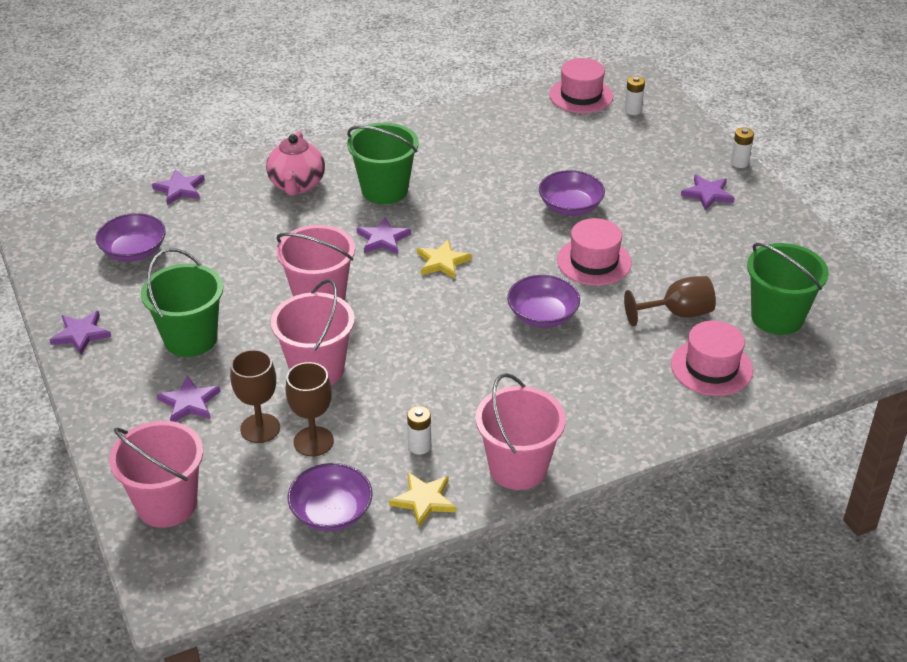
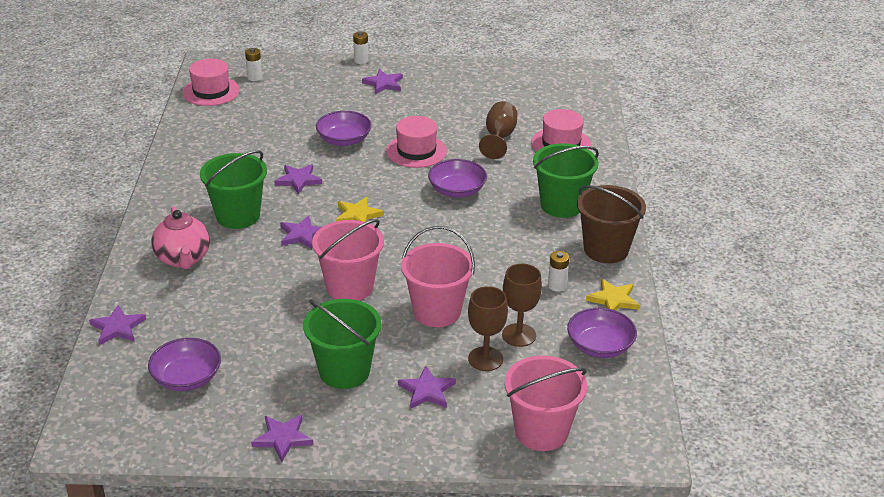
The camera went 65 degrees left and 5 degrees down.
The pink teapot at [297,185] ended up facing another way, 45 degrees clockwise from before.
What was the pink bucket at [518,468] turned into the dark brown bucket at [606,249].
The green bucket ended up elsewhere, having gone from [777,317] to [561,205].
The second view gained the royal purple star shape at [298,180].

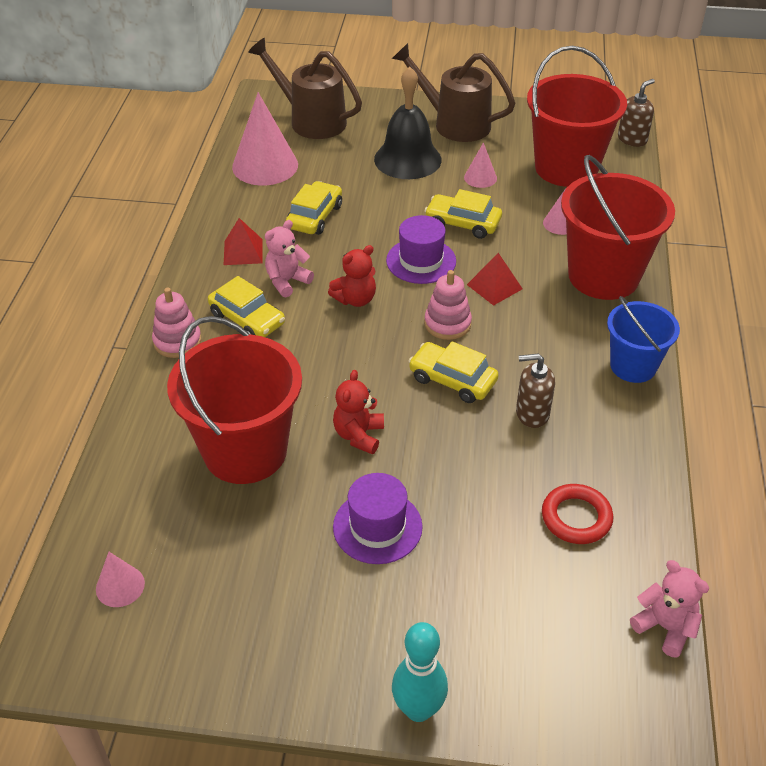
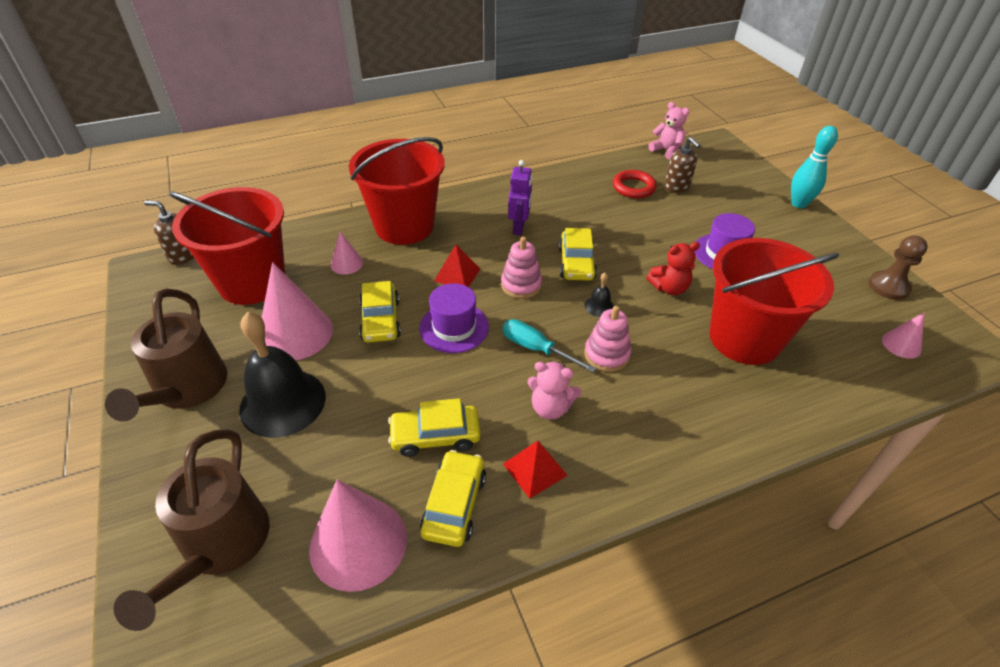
The camera went 120 degrees left and 0 degrees up.
The pink stacking rings ended up elsewhere, having gone from [177,341] to [606,355].
The golden automobile ended up elsewhere, having gone from [247,319] to [454,504].
Where the scarlet teddy stood at [355,299], the turquoise hand screwdriver came to stand at [536,348].
The size of the pink cone shape at [480,178] changed by a factor of 2.03.
The dark brown soap dispenser ended up elsewhere, having gone from [532,413] to [677,187].
The second view lost the blue bucket at [633,366].
The pink teddy at [665,627] ended up facing another way, 120 degrees clockwise from before.
The second view gained the royal purple robot figure at [519,228].
The second view gained the black school bell at [599,306].
The second view gained the dark brown game pawn at [888,287].

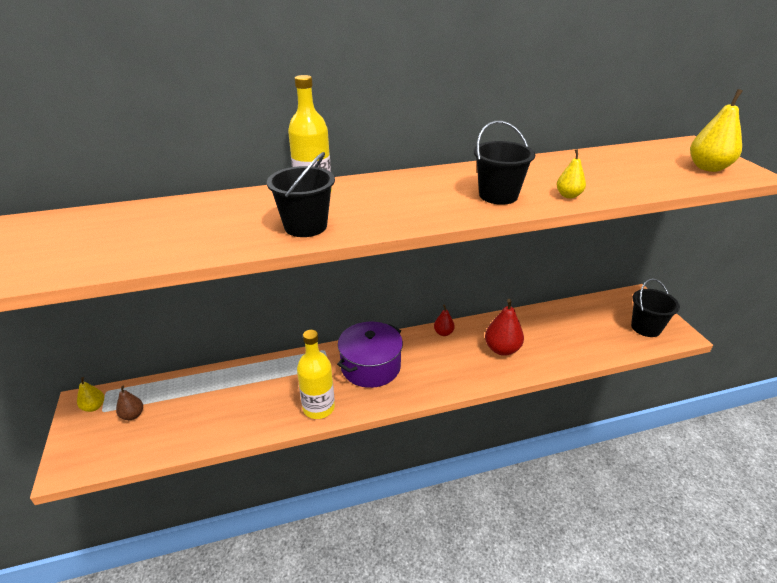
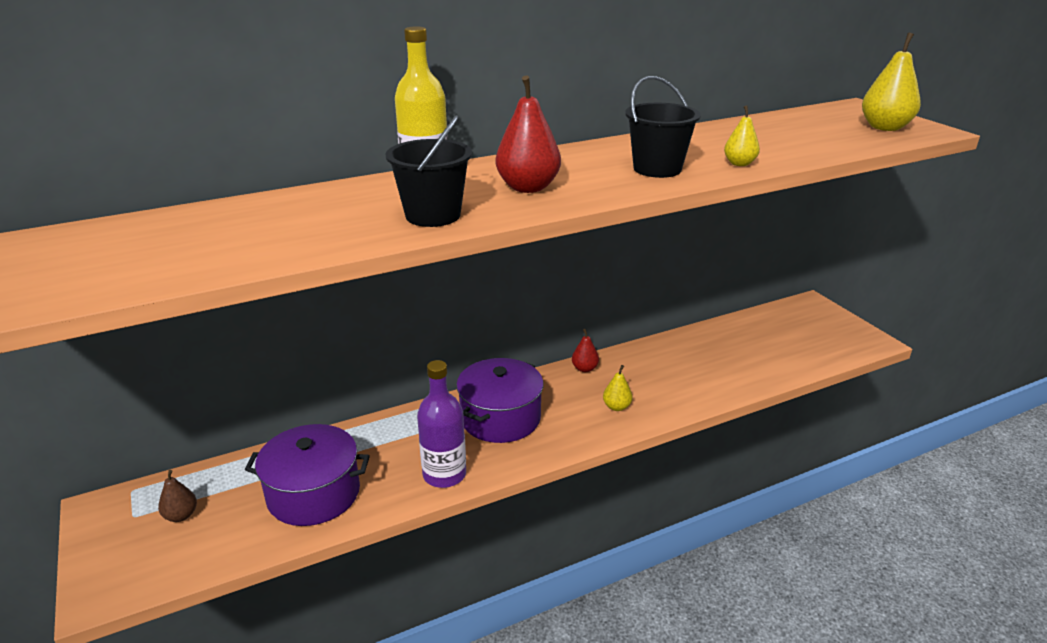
The camera went 10 degrees left and 5 degrees down.
The golden pear ended up elsewhere, having gone from [94,407] to [616,407].
What was the golden bottle at [318,408] turned into the royal purple bottle at [444,474].
The scarlet pear ended up elsewhere, having gone from [502,349] to [528,188].
The second view lost the black bucket at [646,328].
The second view gained the royal purple stockpot at [313,494].

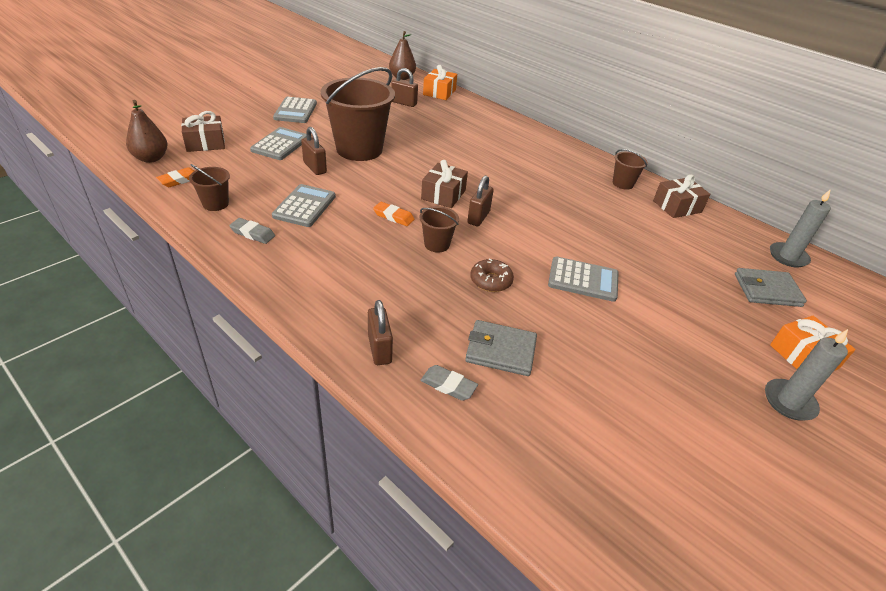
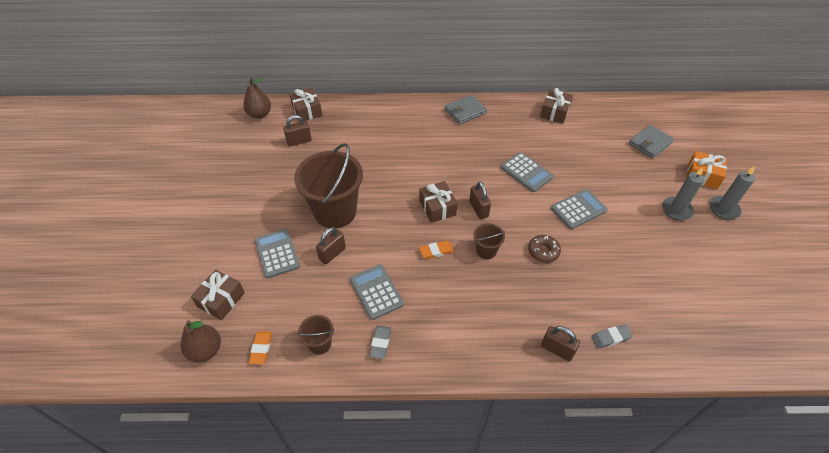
The camera went 40 degrees left and 10 degrees up.
The gray pencil eraser at [253,233] ended up facing another way, 60 degrees counterclockwise from before.
The gray calculator ended up elsewhere, having gone from [295,111] to [526,172].
The dark brown lock at [315,167] ended up facing another way, 60 degrees counterclockwise from before.
What was the orange present at [439,92] turned into the dark brown present at [307,111].
The gray billfold ended up elsewhere, having gone from [500,350] to [465,111].
The second view lost the dark brown bucket at [623,183].
The gray pillar candle ended up elsewhere, having gone from [788,257] to [676,210].

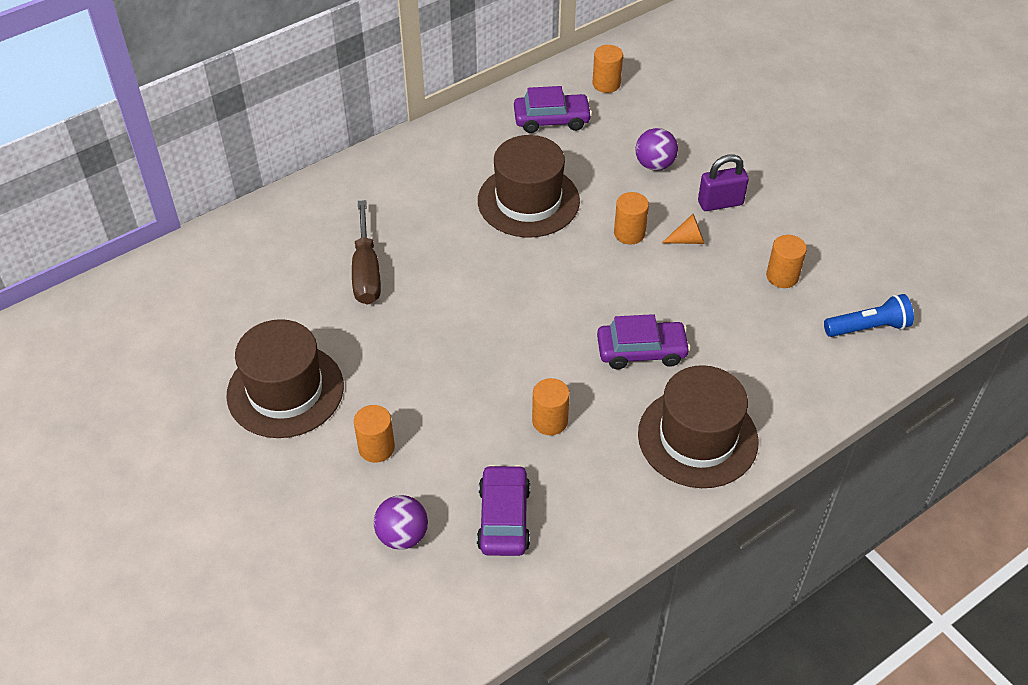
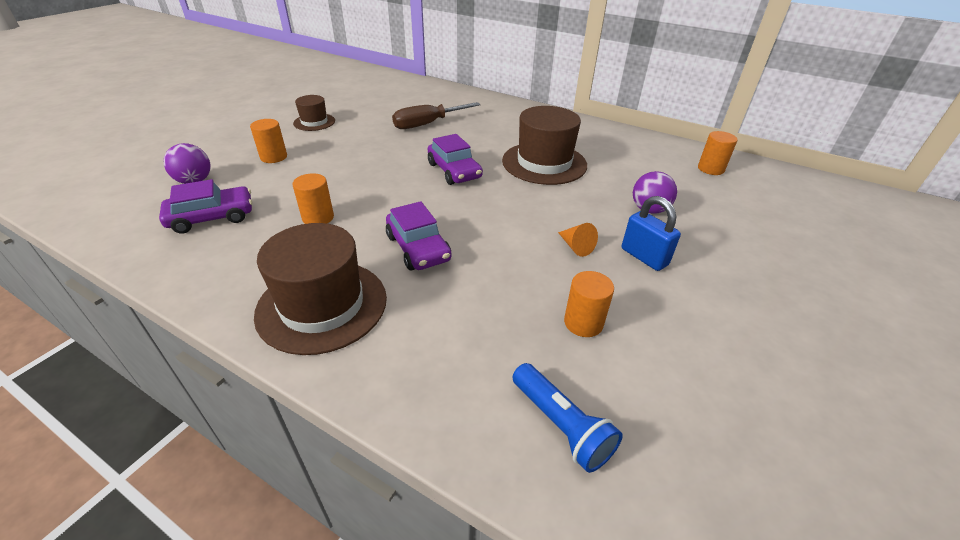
The camera went 65 degrees right and 10 degrees down.
The size of the dark brown hat at [285,390] changed by a factor of 0.54.
The royal purple automobile ended up elsewhere, having gone from [551,120] to [454,171].
The second view lost the orange cylinder shape at [629,233].
What was the royal purple lock at [720,203] turned into the blue lock at [644,257].

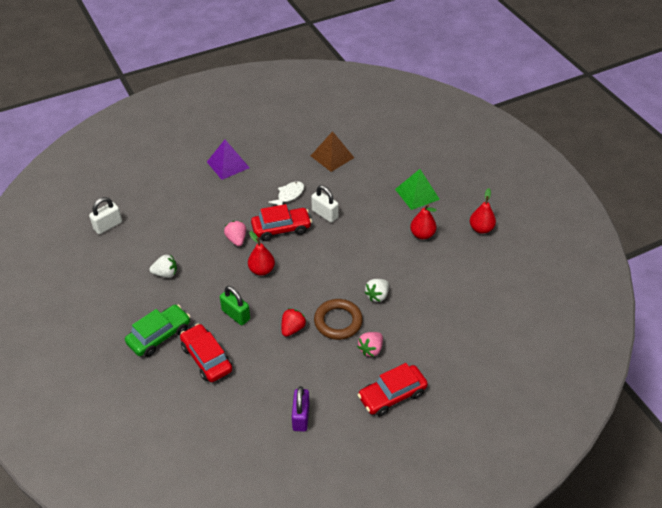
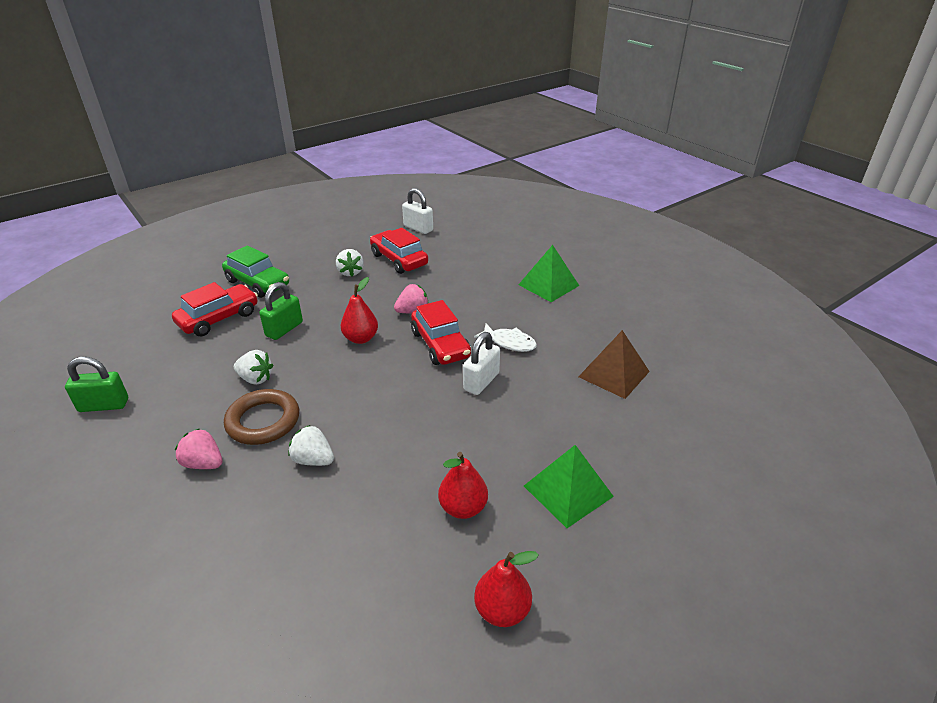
The camera went 80 degrees right and 10 degrees down.
What was the royal purple pyramid shape at [228,164] turned into the green pyramid shape at [548,285].
What was the scarlet strawberry at [292,328] turned into the snow-white strawberry at [255,379].
What was the royal purple lock at [301,417] turned into the green lock at [104,405].
The scarlet automobile ended up elsewhere, having gone from [392,395] to [399,260].

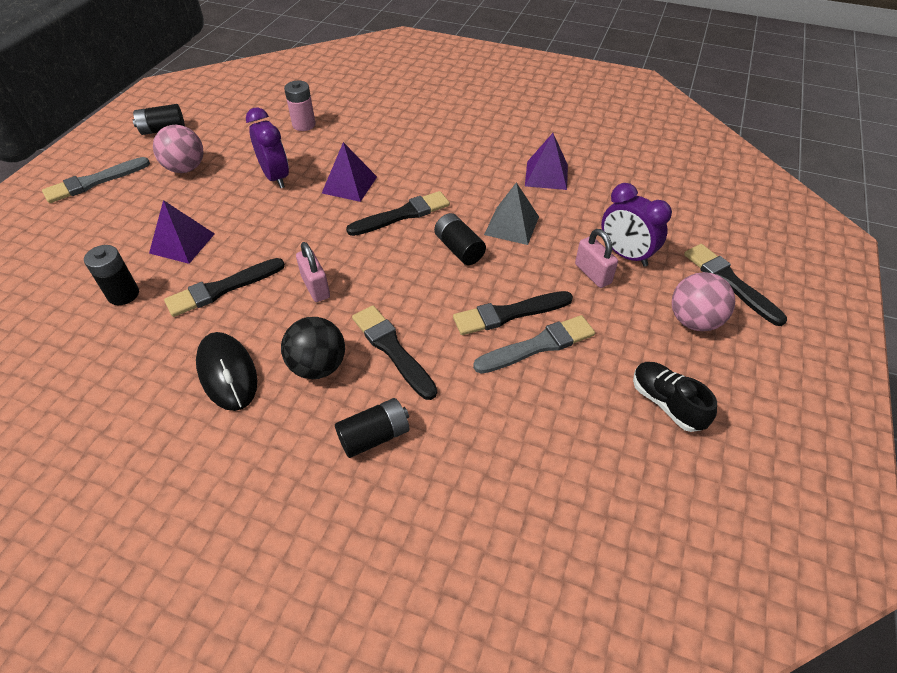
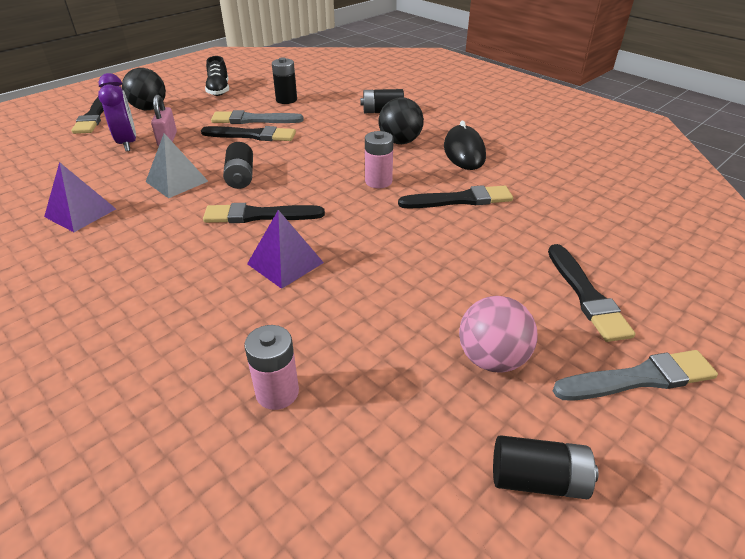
The camera went 155 degrees left and 10 degrees down.
The black AA battery ended up elsewhere, having gone from [123,294] to [286,100].
The second view lost the royal purple pyramid shape at [182,243].
The second view lost the royal purple alarm clock at [276,177].
Where the pink lock stood at [316,287], the pink AA battery came to stand at [378,181].
The black paintbrush ended up elsewhere, having gone from [392,349] to [586,295].
What was the pink play ball at [693,321] turned into the black play ball at [149,108].

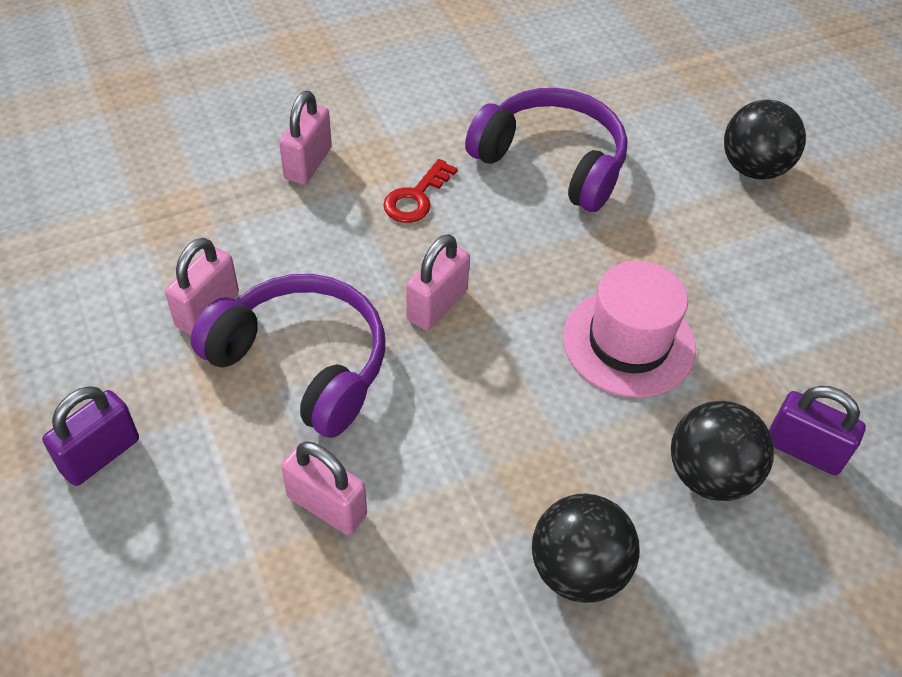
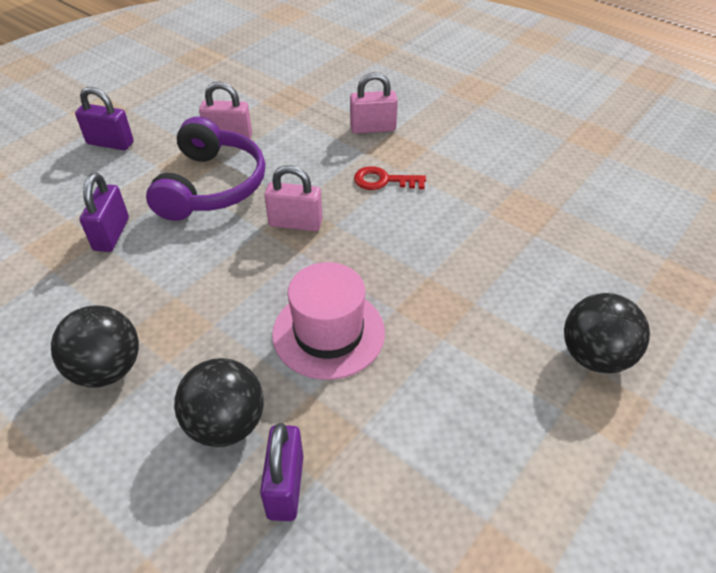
The camera went 65 degrees right and 5 degrees down.
What was the pink lock at [327,506] turned into the royal purple lock at [111,234].
The second view lost the royal purple over-ear headphones at [551,162].

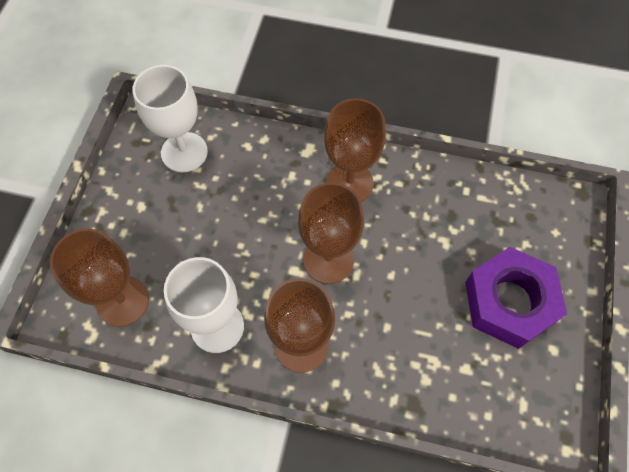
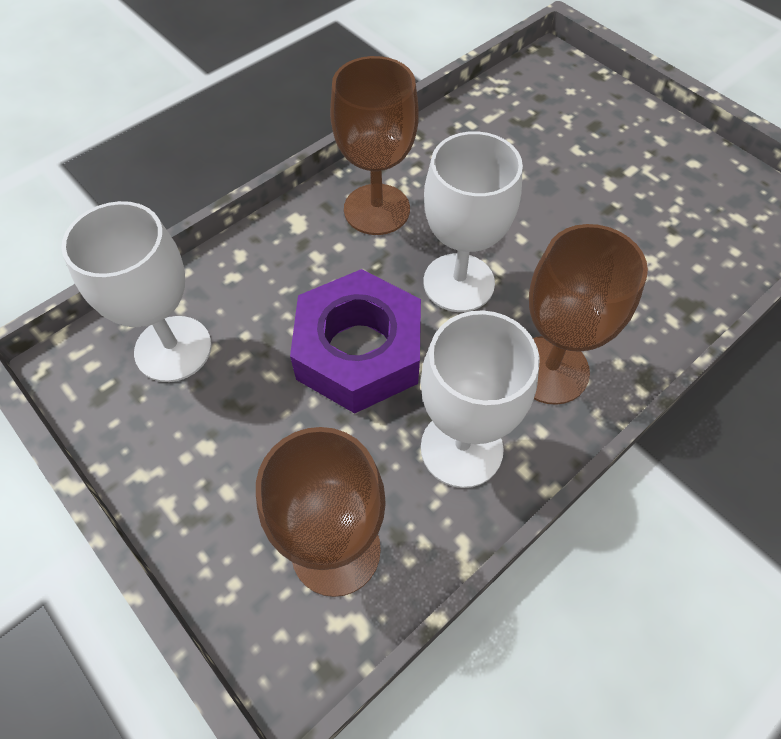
The camera went 55 degrees left and 5 degrees down.
What was the dark brown wine glass at [328,260] turned into the snow-white wine glass at [458,282].
The royal purple nut ended up elsewhere, having gone from [509,302] to [359,351].

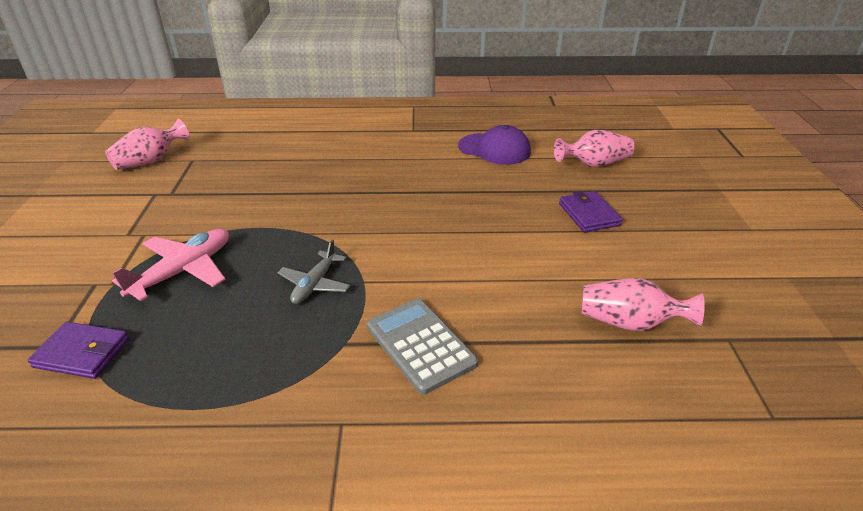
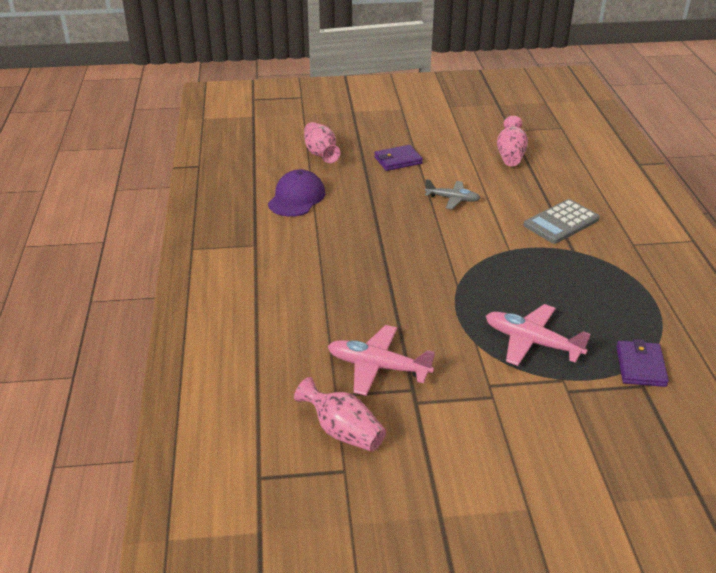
The camera went 95 degrees left and 0 degrees up.
The gray plane ended up elsewhere, having gone from [315,284] to [453,199].
The second view gained the pink plane at [377,367].

